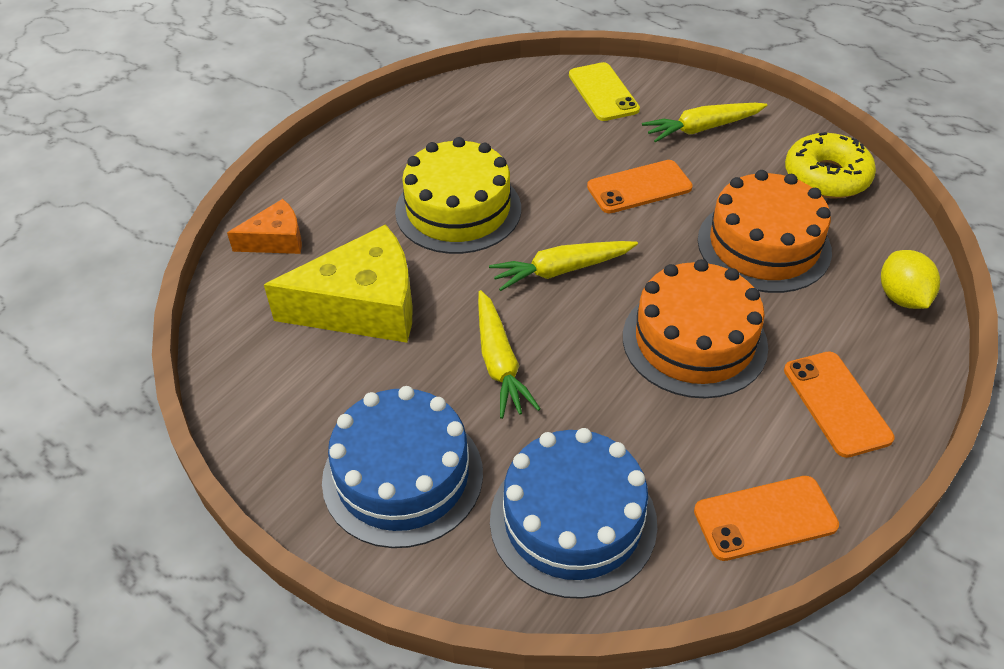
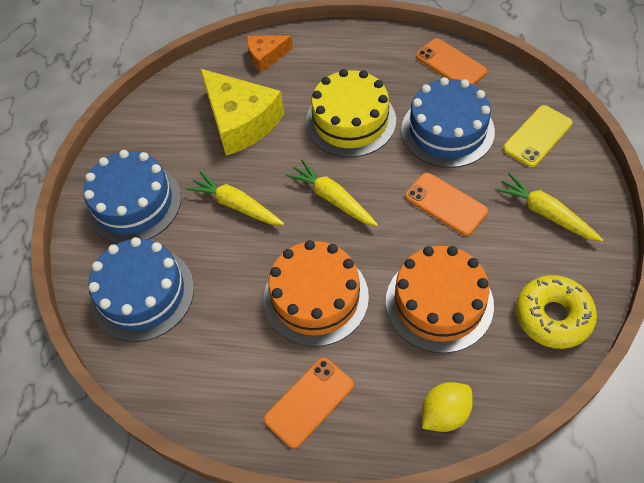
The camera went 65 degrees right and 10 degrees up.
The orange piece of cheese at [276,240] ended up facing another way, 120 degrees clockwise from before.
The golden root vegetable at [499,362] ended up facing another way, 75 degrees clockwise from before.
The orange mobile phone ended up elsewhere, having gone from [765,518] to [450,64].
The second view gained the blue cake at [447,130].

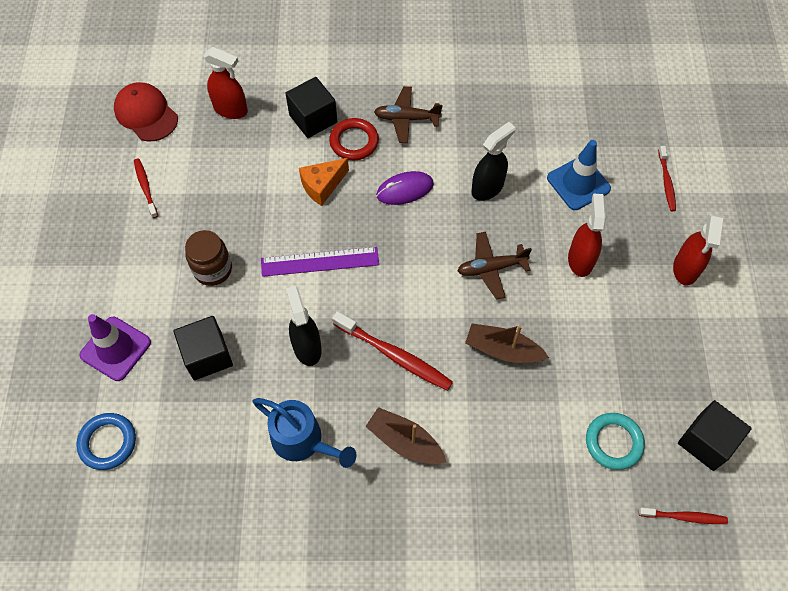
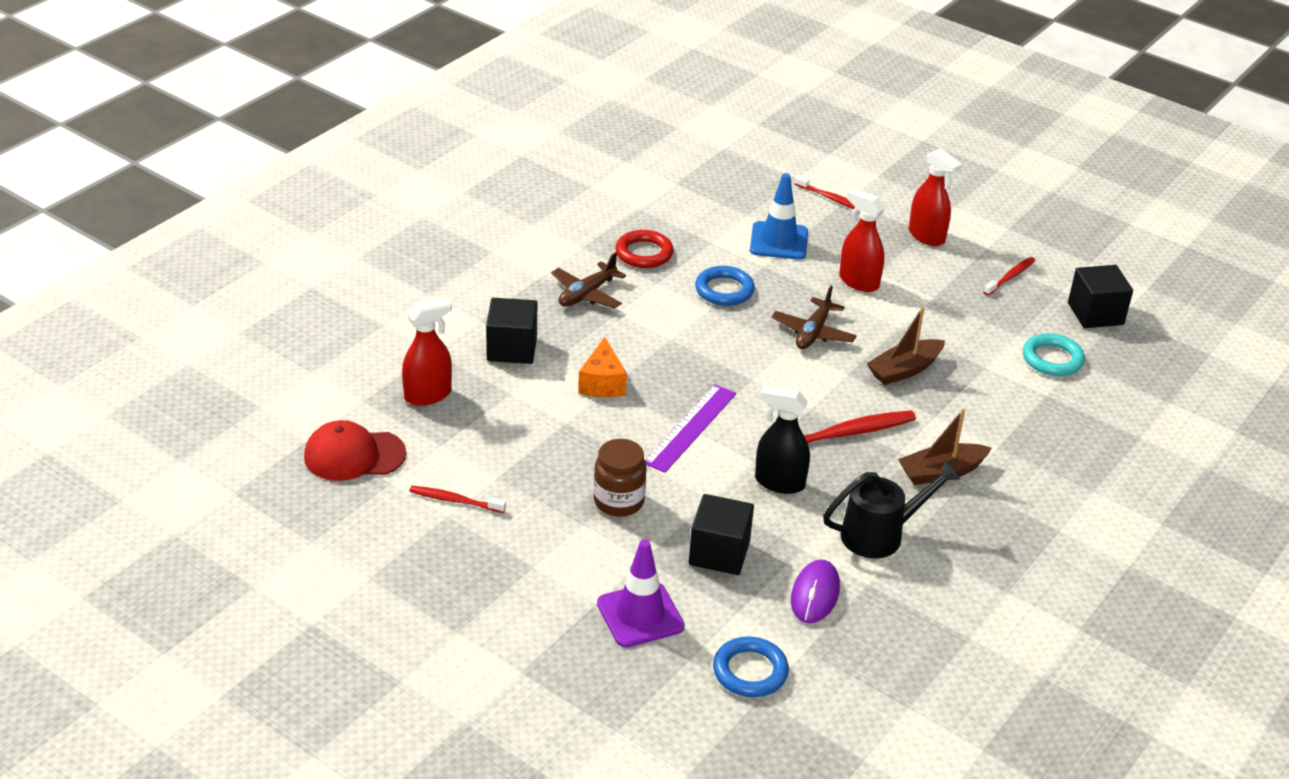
The camera went 55 degrees left and 25 degrees down.
What was the blue watering pot at [303,441] turned into the black watering pot at [881,534].
The scarlet torus ended up elsewhere, having gone from [354,142] to [644,253].
The royal purple mouse ended up elsewhere, having gone from [405,190] to [815,594].
Where the black sprayer stood at [487,188], the blue torus came to stand at [724,290].
The scarlet dental brush ended up elsewhere, having gone from [684,517] to [1010,277].

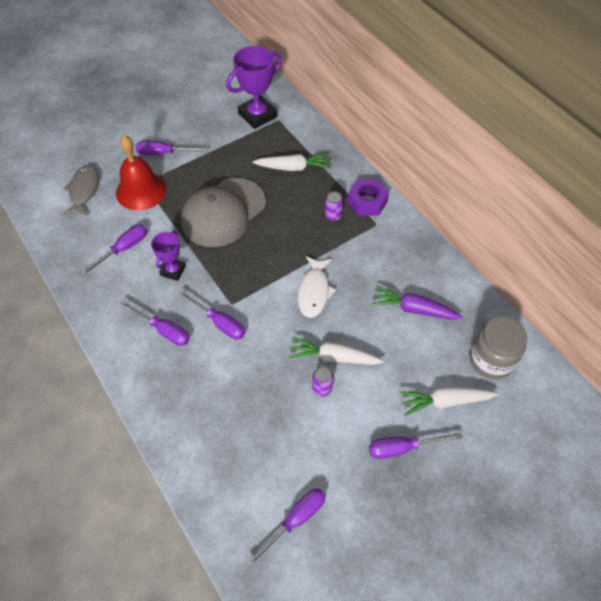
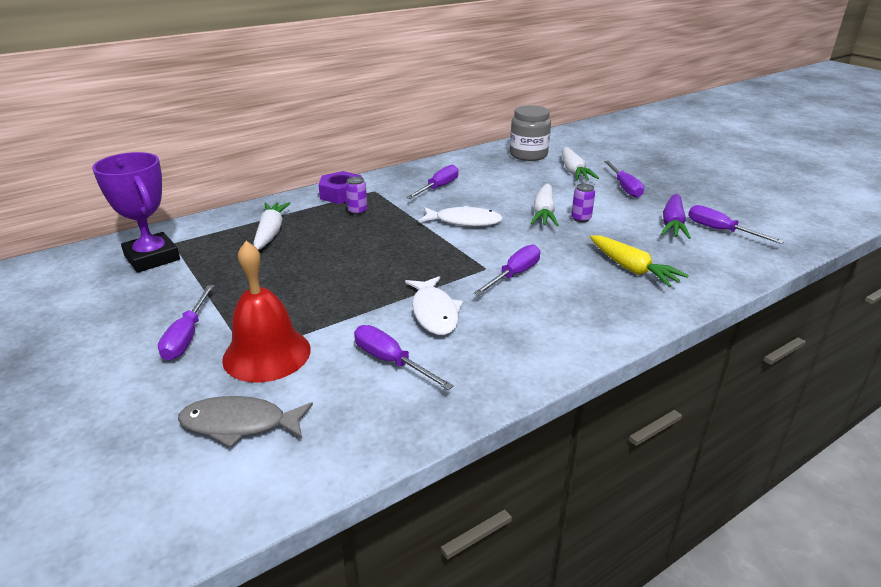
The camera went 90 degrees left and 25 degrees down.
The royal purple hand screwdriver ended up elsewhere, having gone from [163,330] to [438,187].
Where the royal purple award cup stood at [173,270], the snow-white fish came to stand at [434,312].
The second view lost the gray cap at [223,212].
The royal purple root vegetable ended up elsewhere, having gone from [413,309] to [672,224].
The second view gained the golden root vegetable at [632,269].

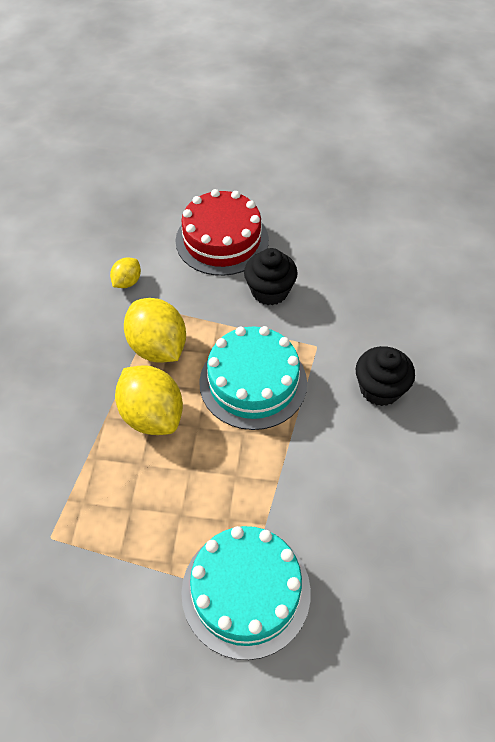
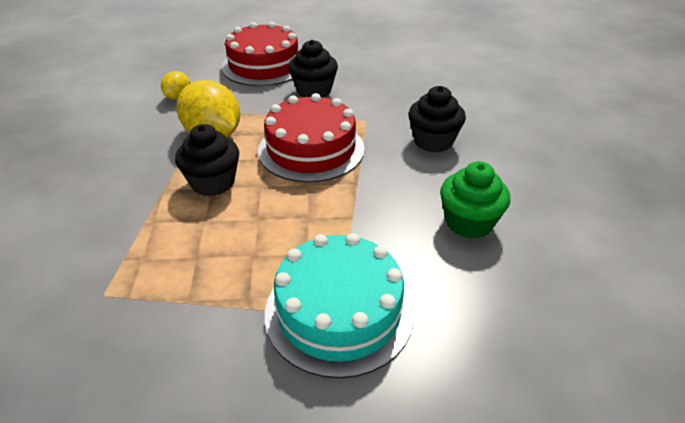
The camera went 10 degrees left and 15 degrees down.
Where the golden toy lemon stood at [152,415], the black muffin came to stand at [213,182].
What was the turquoise cake at [253,382] turned into the scarlet cake at [311,149].
The second view gained the green muffin at [469,222].

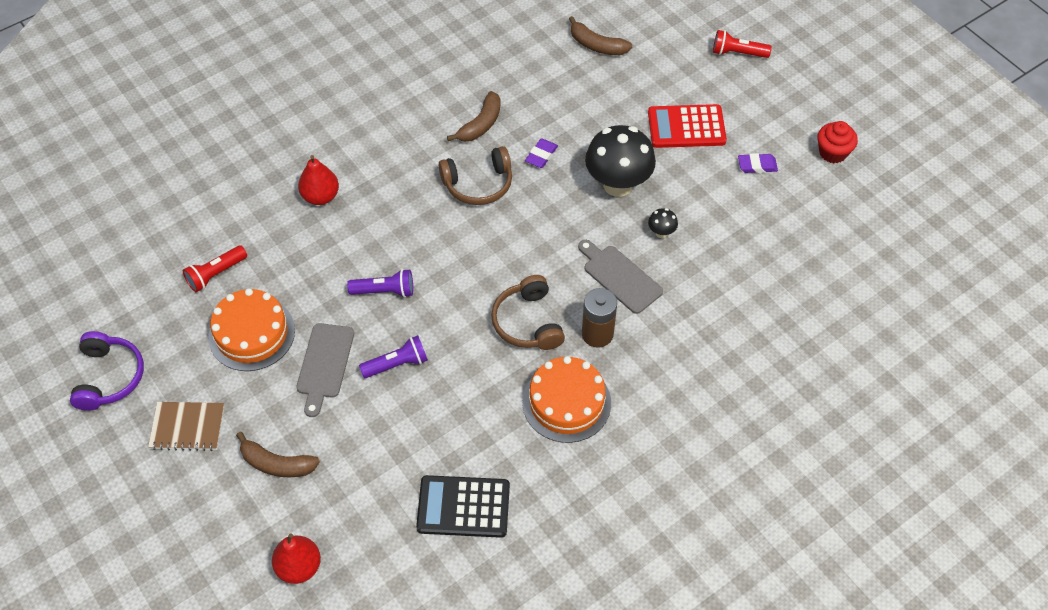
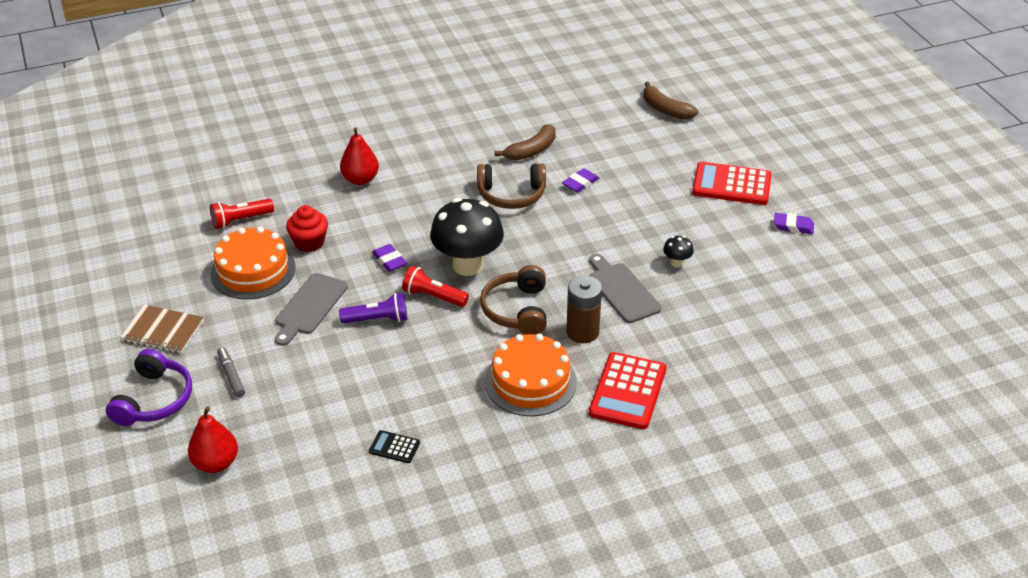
The camera went 15 degrees right and 15 degrees down.
The royal purple over-ear headphones ended up elsewhere, having gone from [109,377] to [154,399].
Where the dark brown banana fruit stood at [277,464], the gray marker pen came to stand at [231,375].
Where the royal purple flashlight stood at [384,291], the royal purple pencil eraser came to stand at [389,260].
The size of the black calculator at [463,507] changed by a factor of 0.48.
The black fungus ended up elsewhere, having gone from [617,185] to [468,265].
The scarlet flashlight ended up elsewhere, having gone from [737,53] to [433,296].
The scarlet muffin ended up elsewhere, having gone from [832,152] to [309,242].
The second view gained the scarlet calculator at [628,391].

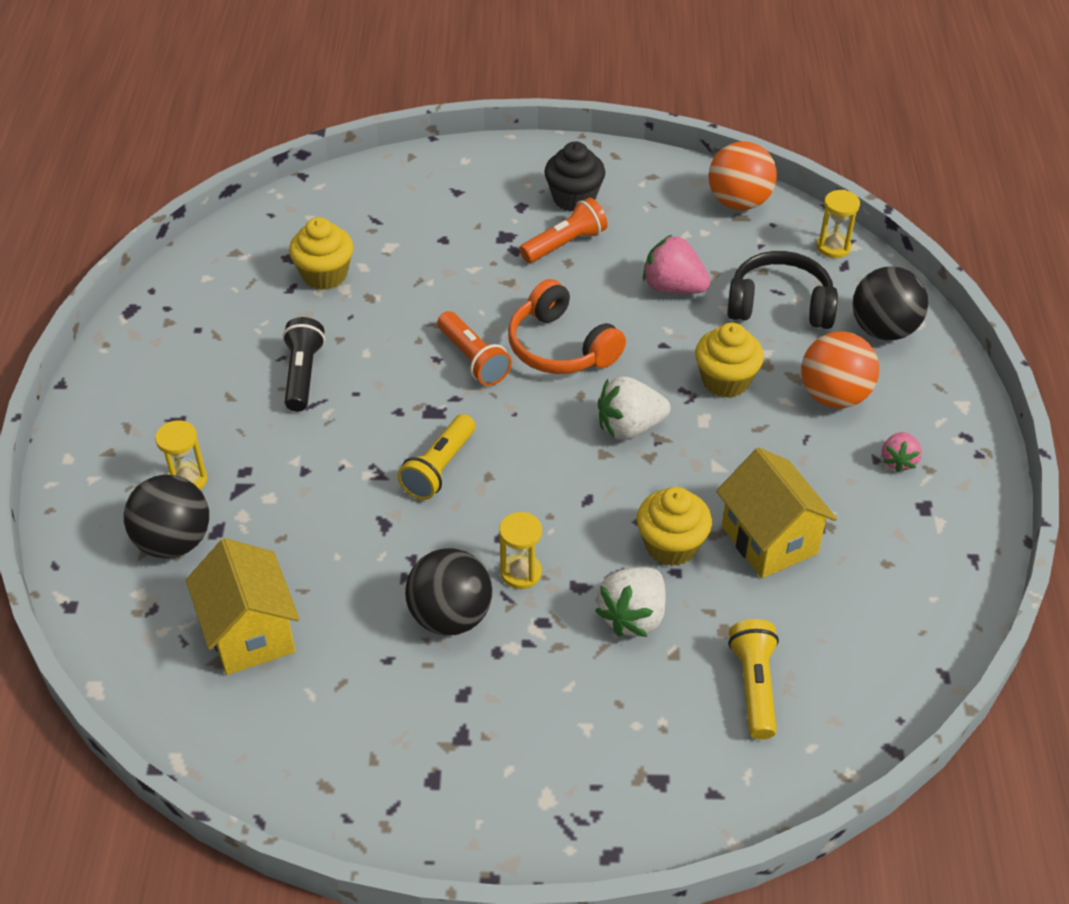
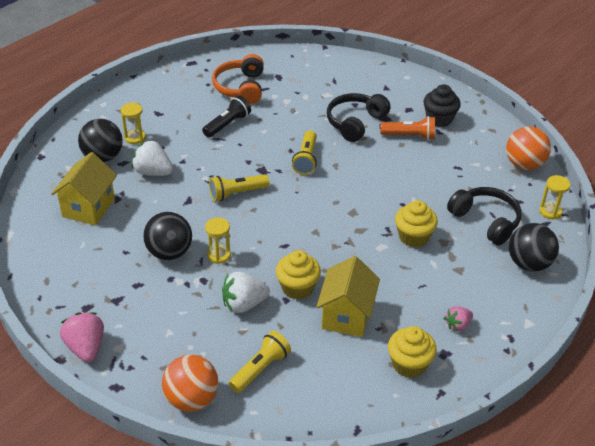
The camera went 40 degrees right and 5 degrees down.
The golden muffin ended up elsewhere, having gone from [325,275] to [409,364].
What was the orange flashlight at [473,359] turned into the golden flashlight at [306,160].
The orange over-ear headphones ended up elsewhere, having gone from [561,347] to [241,87].
The snow-white strawberry ended up elsewhere, having gone from [629,427] to [153,172].
The pink strawberry ended up elsewhere, having gone from [673,287] to [86,347].
The orange play ball ended up elsewhere, having gone from [834,396] to [191,399].
The second view gained the black over-ear headphones at [355,123].

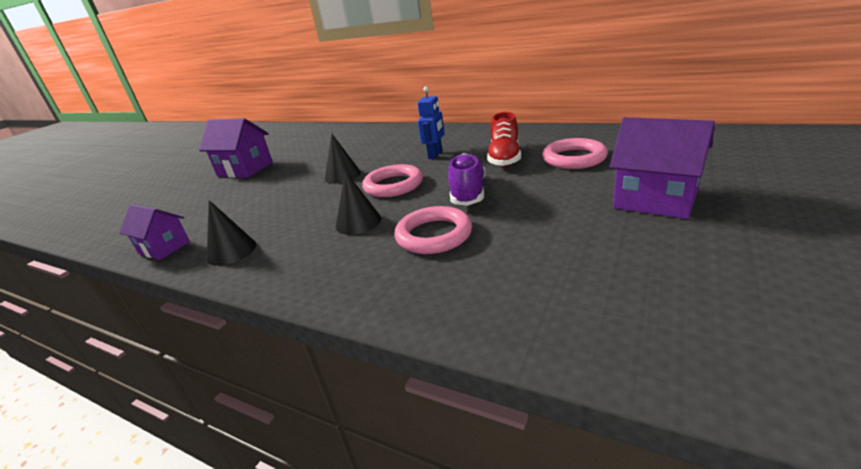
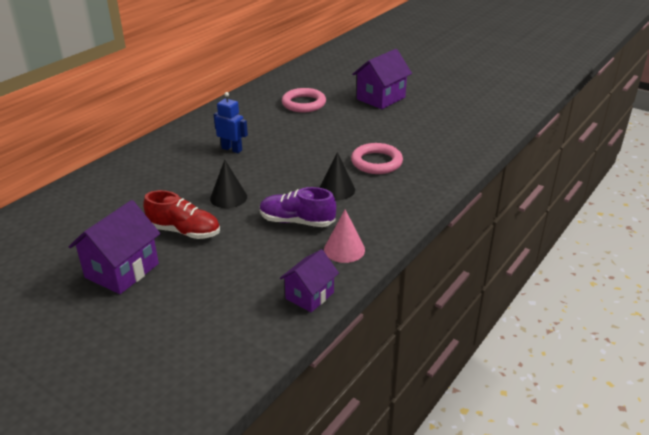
The camera went 85 degrees left and 5 degrees up.
What was the black cone shape at [231,251] turned into the pink cone shape at [344,249].
The second view lost the pink torus at [393,185].
The royal purple sneaker ended up elsewhere, having gone from [468,193] to [297,221].
The scarlet sneaker ended up elsewhere, having gone from [504,158] to [184,231].

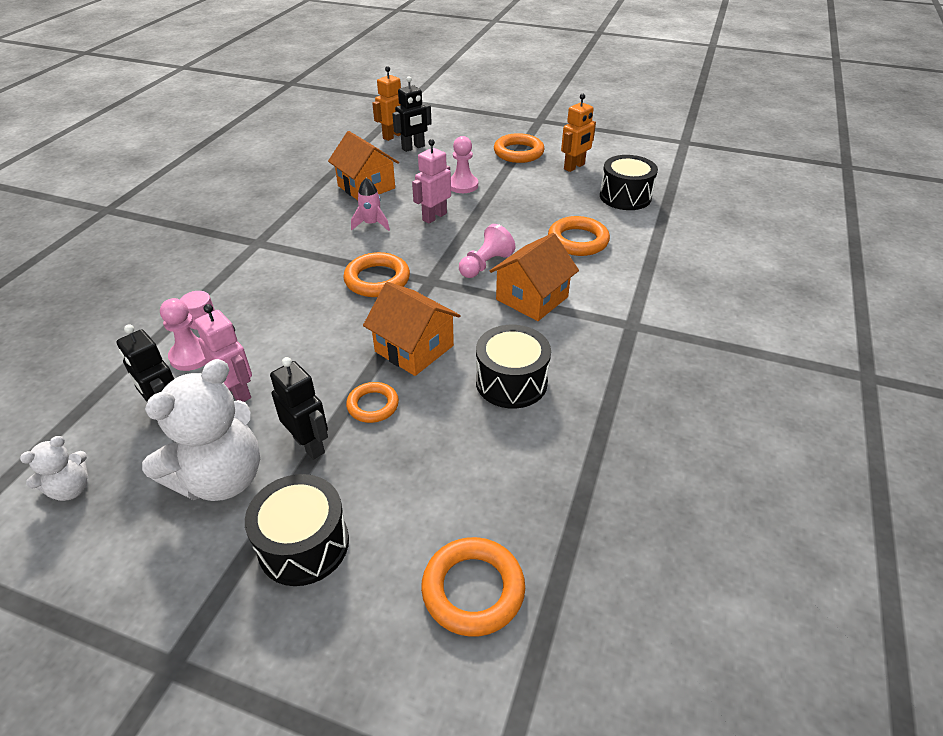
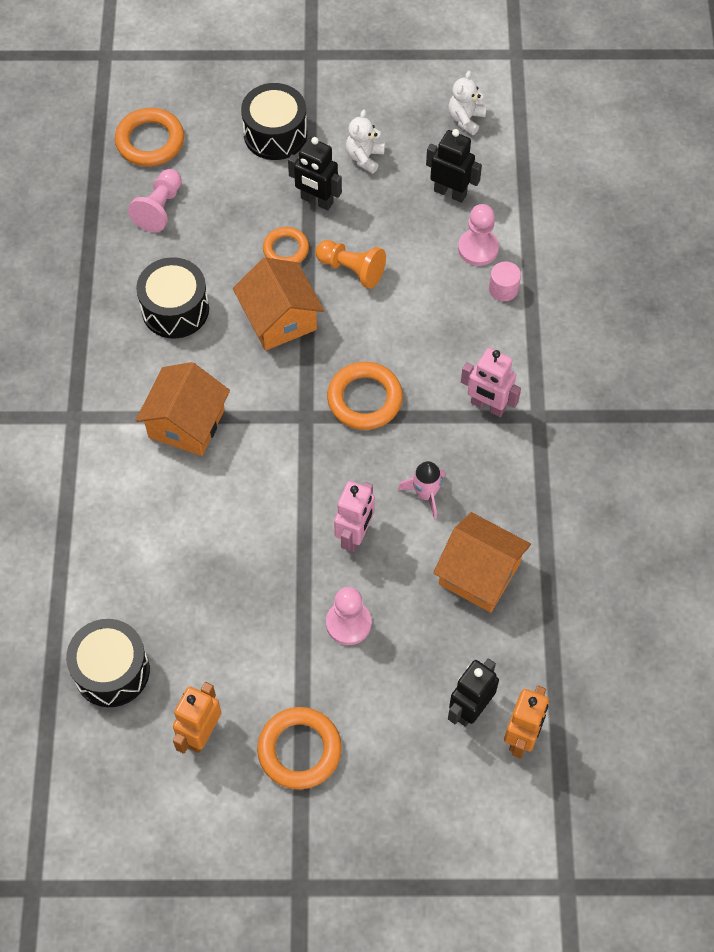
The camera went 160 degrees right and 20 degrees up.
The size of the snow-white teddy at [221,478] changed by a factor of 0.49.
The pink robot figure ended up elsewhere, having gone from [238,391] to [487,406].
The orange cottage at [414,348] ended up facing another way, 45 degrees clockwise from before.
The pink game pawn ended up elsewhere, having gone from [485,265] to [160,208].
The second view lost the orange torus at [578,241].
The second view gained the orange game pawn at [351,269].

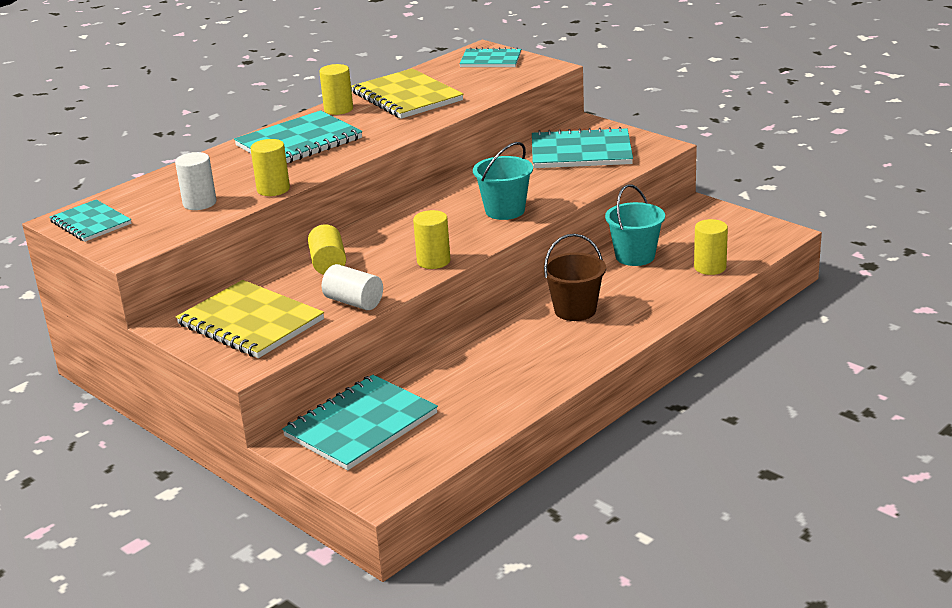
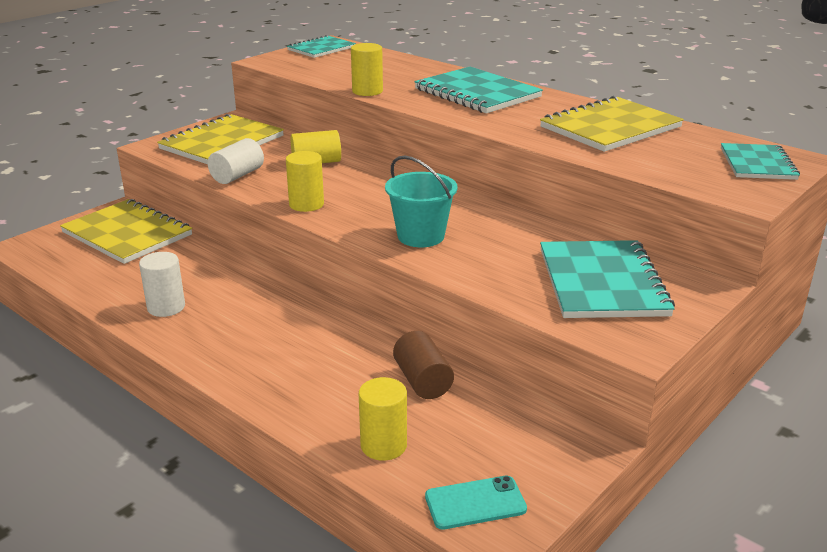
The camera went 85 degrees right and 0 degrees up.
The snow-white cylinder shape ended up elsewhere, having gone from [199,203] to [166,307].
What was the turquoise exercise book at [361,425] turned into the golden exercise book at [127,234].
The second view lost the golden cylinder shape at [338,109].
The second view lost the dark brown bucket at [575,310].
Where the turquoise bucket stood at [635,256], the dark brown cylinder shape came to stand at [423,381].
The second view gained the turquoise mobile phone at [475,503].

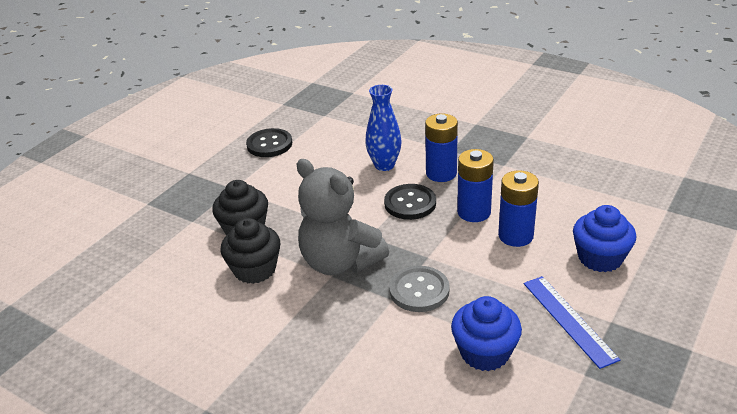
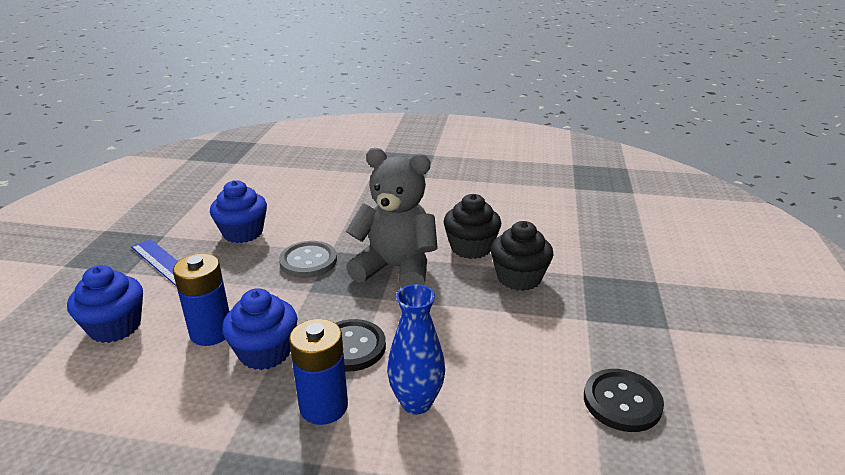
The camera went 155 degrees right and 5 degrees down.
Where the blue AA battery stood at [474,212], the blue muffin came to stand at [265,352].

